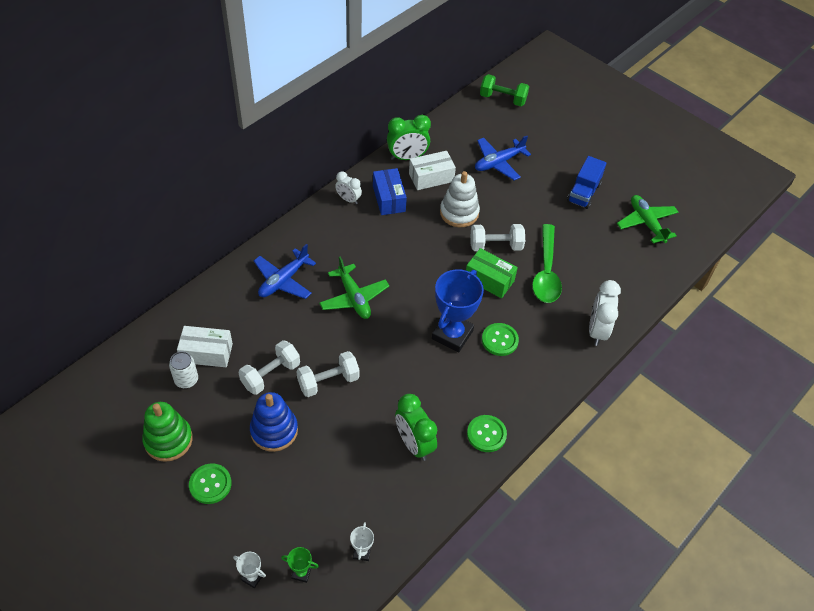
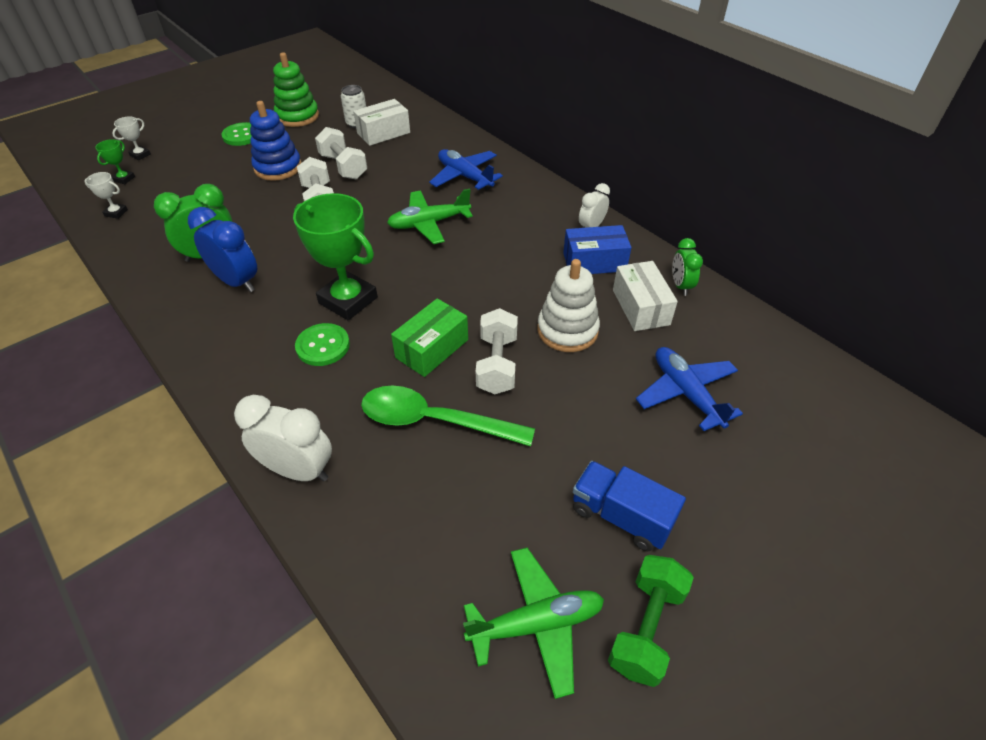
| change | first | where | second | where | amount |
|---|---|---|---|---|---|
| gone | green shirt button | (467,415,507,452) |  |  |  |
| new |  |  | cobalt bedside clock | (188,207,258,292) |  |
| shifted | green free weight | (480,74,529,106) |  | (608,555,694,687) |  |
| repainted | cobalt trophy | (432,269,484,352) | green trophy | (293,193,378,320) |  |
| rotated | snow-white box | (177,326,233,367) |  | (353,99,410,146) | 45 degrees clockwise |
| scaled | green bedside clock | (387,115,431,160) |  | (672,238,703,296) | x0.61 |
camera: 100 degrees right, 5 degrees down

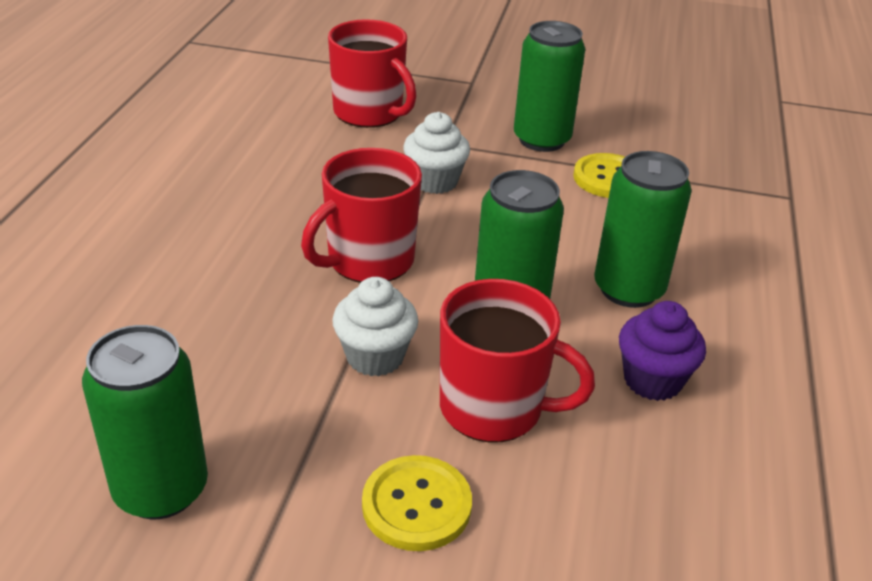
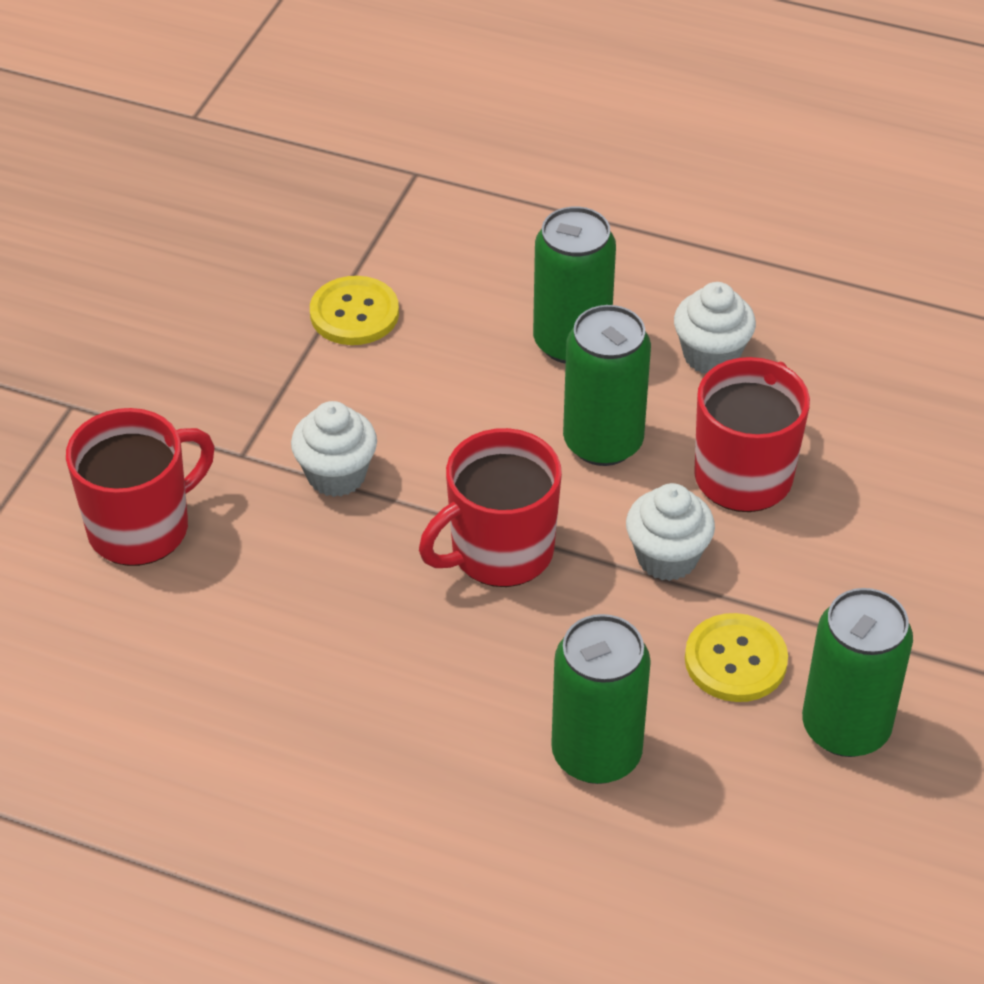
| change | first | where | second | where | amount |
|---|---|---|---|---|---|
| shifted | bright yellow shirt button | (362,455,472,551) |  | (685,613,788,702) |  |
| shifted | green tin | (514,21,585,152) |  | (551,614,651,784) |  |
| repainted | violet fairy cake | (619,301,706,401) | snow-white fairy cake | (674,282,756,374) |  |
| rotated | crimson mug | (301,148,422,283) |  | (419,428,562,587) | 90 degrees clockwise |
camera: 80 degrees left, 10 degrees up

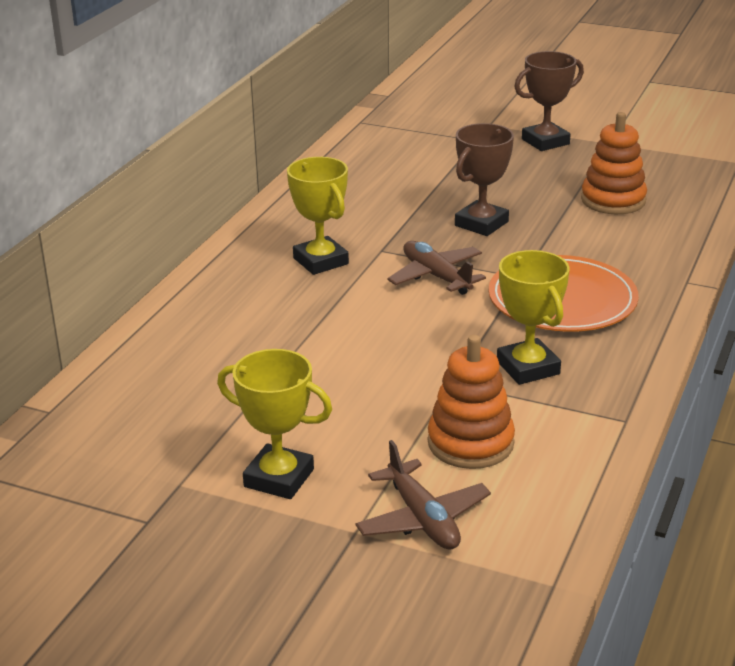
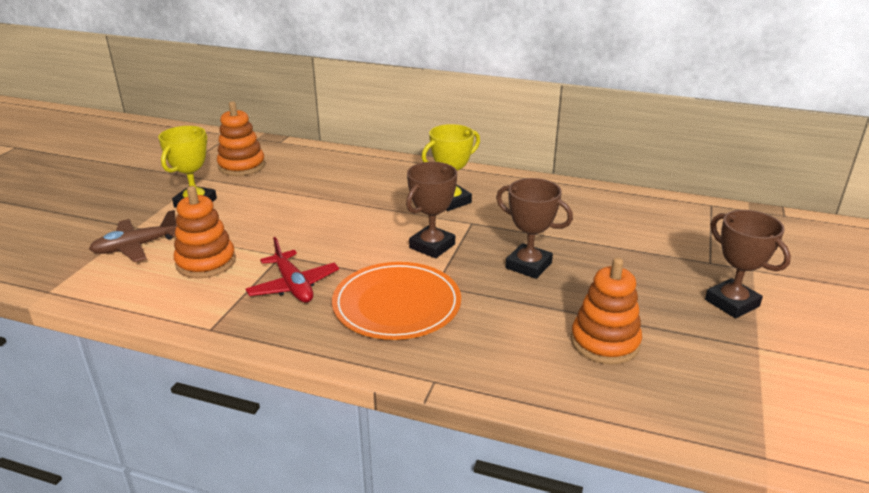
| change | first | where | second | where | amount |
|---|---|---|---|---|---|
| new |  |  | bright orange stacking rings | (217,101,265,176) |  |
| swapped | dark brown plane | (387,241,486,295) | dark brown trophy | (406,162,457,258) |  |
| swapped | bright yellow trophy | (497,250,570,385) | crimson plane | (246,237,339,303) |  |
camera: 85 degrees right, 0 degrees up

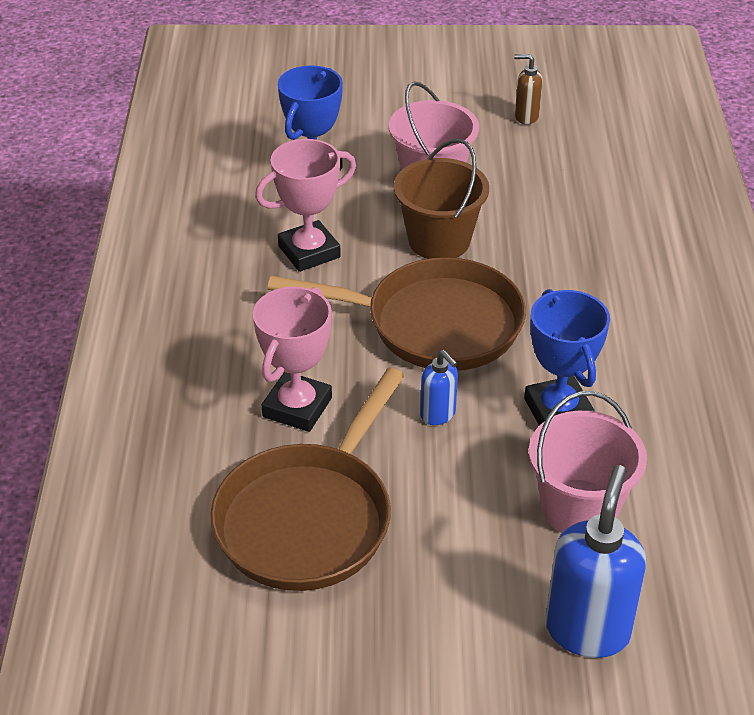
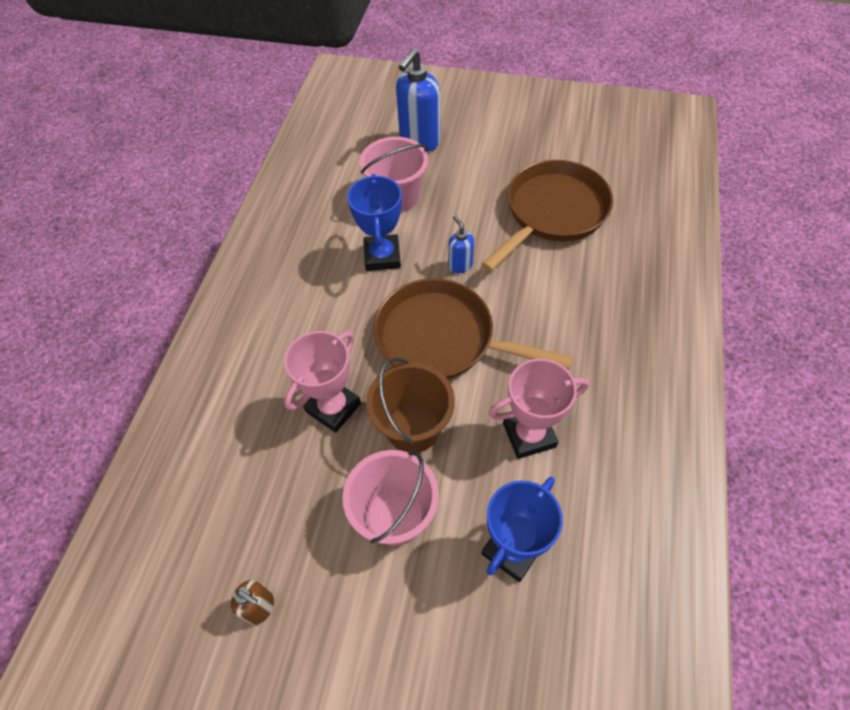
| change | first | where | second | where | amount |
|---|---|---|---|---|---|
| shifted | pink trophy | (253,286,332,432) |  | (284,331,361,433) |  |
camera: 165 degrees left, 15 degrees up

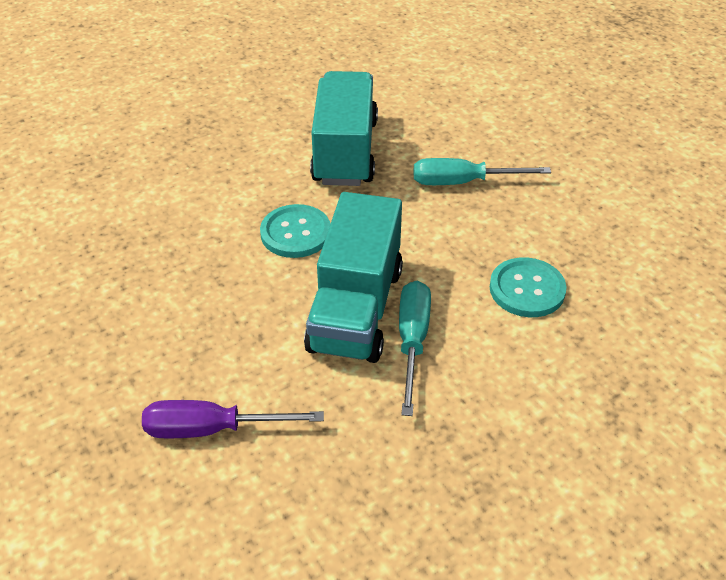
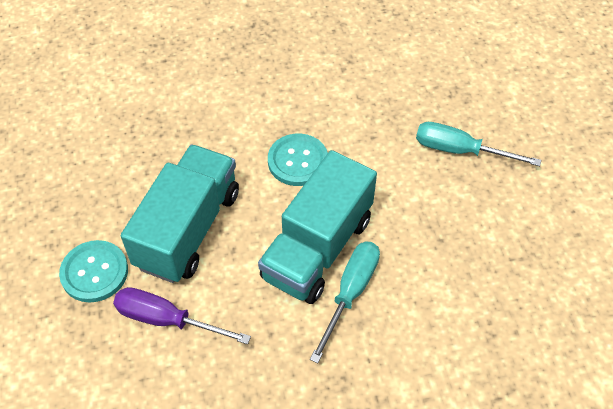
| change | first | where | second | where | amount |
|---|---|---|---|---|---|
| shifted | aqua truck | (310,71,378,186) |  | (121,144,239,283) |  |
| shifted | aqua shirt button | (490,257,567,317) |  | (59,240,128,302) |  |
camera: 20 degrees right, 10 degrees up

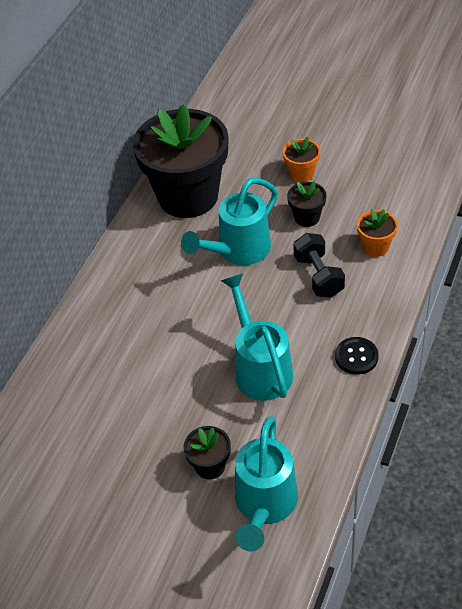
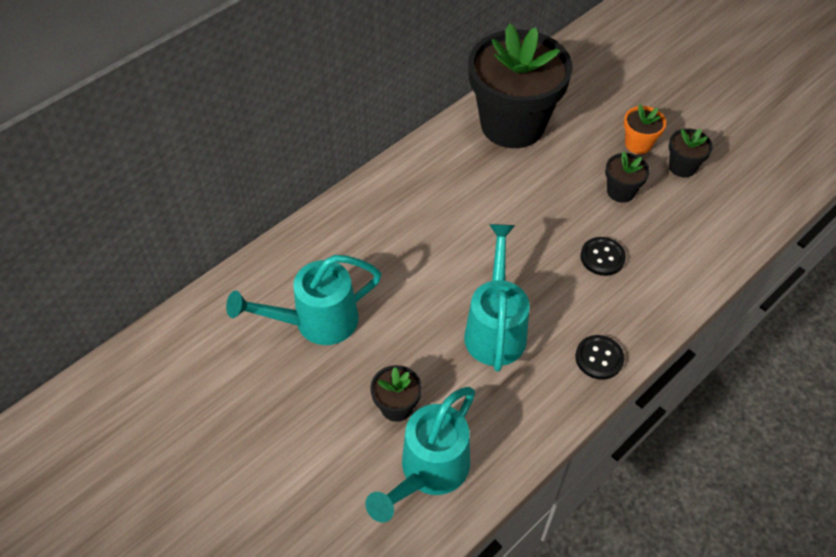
| change | first | where | second | where | amount |
|---|---|---|---|---|---|
| gone | bright orange flower pot | (357,209,398,257) |  |  |  |
| new |  |  | black flower pot | (669,128,713,177) |  |
| shifted | aqua watering pot | (181,178,278,265) |  | (226,255,381,345) |  |
| swapped | black free weight | (293,233,345,298) | black shirt button | (581,237,626,276) |  |
camera: 20 degrees right, 5 degrees up

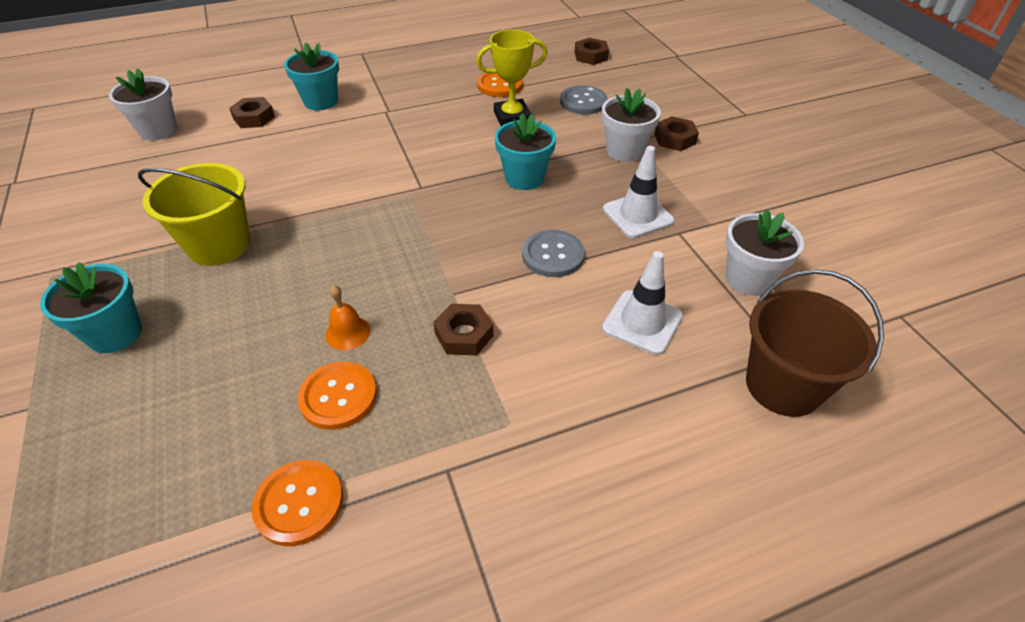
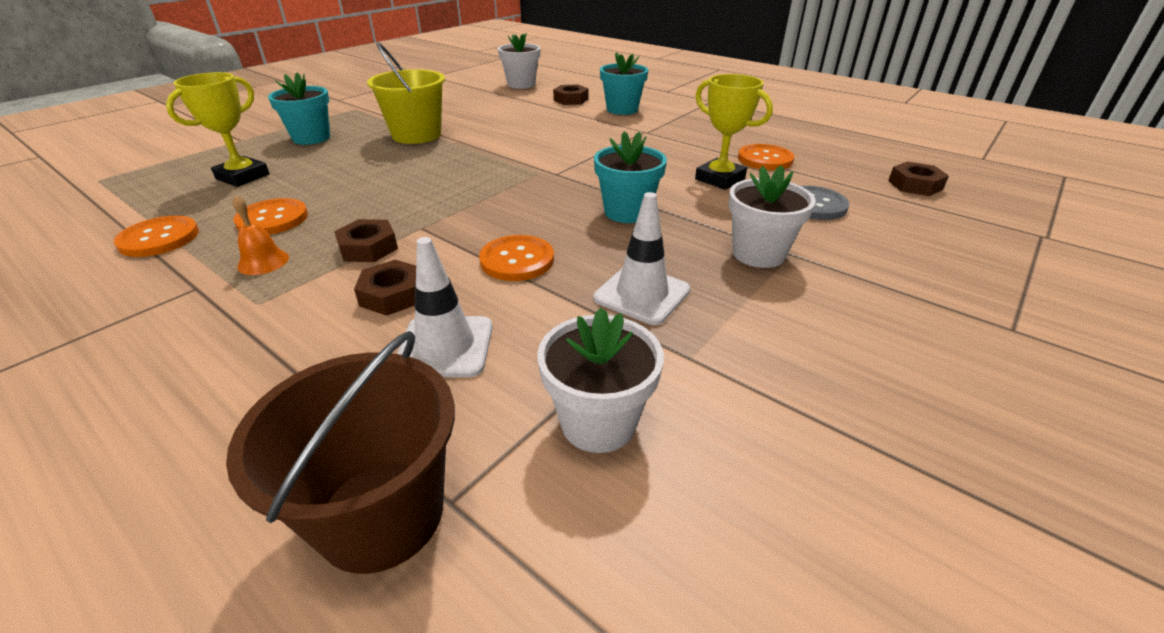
| change | first | where | second | where | amount |
|---|---|---|---|---|---|
| new |  |  | bright yellow trophy | (166,72,270,187) |  |
| shifted | bright orange school bell | (325,285,370,350) |  | (233,196,289,275) |  |
| shifted | dark brown nut | (654,116,699,151) |  | (354,260,416,316) |  |
| repainted | gray shirt button | (522,230,585,277) | bright orange shirt button | (479,235,554,281) |  |
camera: 60 degrees right, 10 degrees down

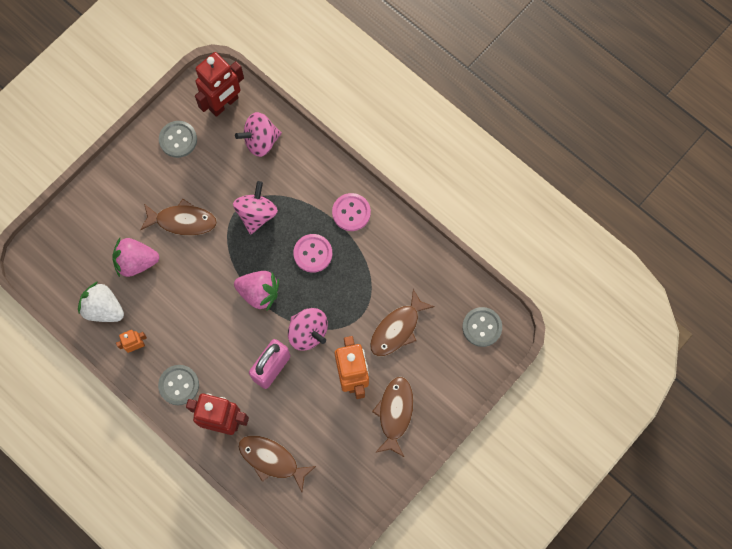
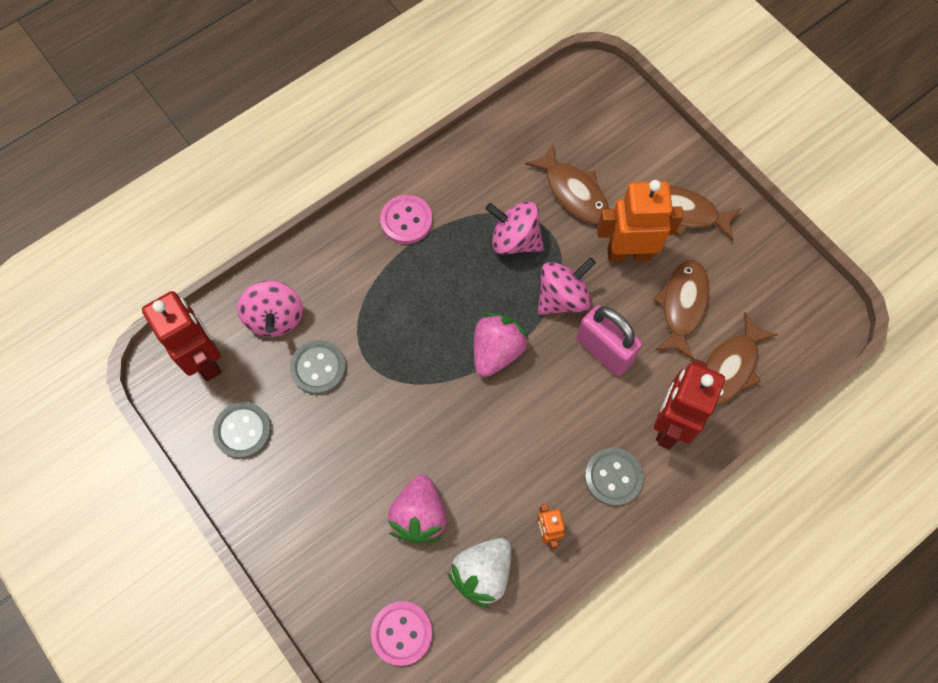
| change | first | where | second | where | amount |
|---|---|---|---|---|---|
| shifted | dark brown toy fish | (140,199,217,236) |  | (653,260,710,360) |  |
| shifted | pink whirligig | (233,181,278,235) |  | (485,201,544,255) |  |
| shifted | pink shirt button | (293,234,332,273) |  | (371,601,433,666) |  |
| shifted | gray shirt button | (462,307,502,347) |  | (290,340,346,395) |  |
camera: 80 degrees left, 5 degrees down

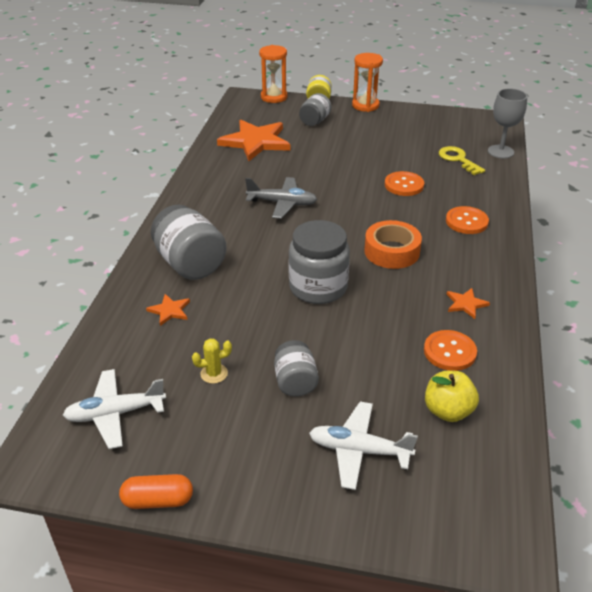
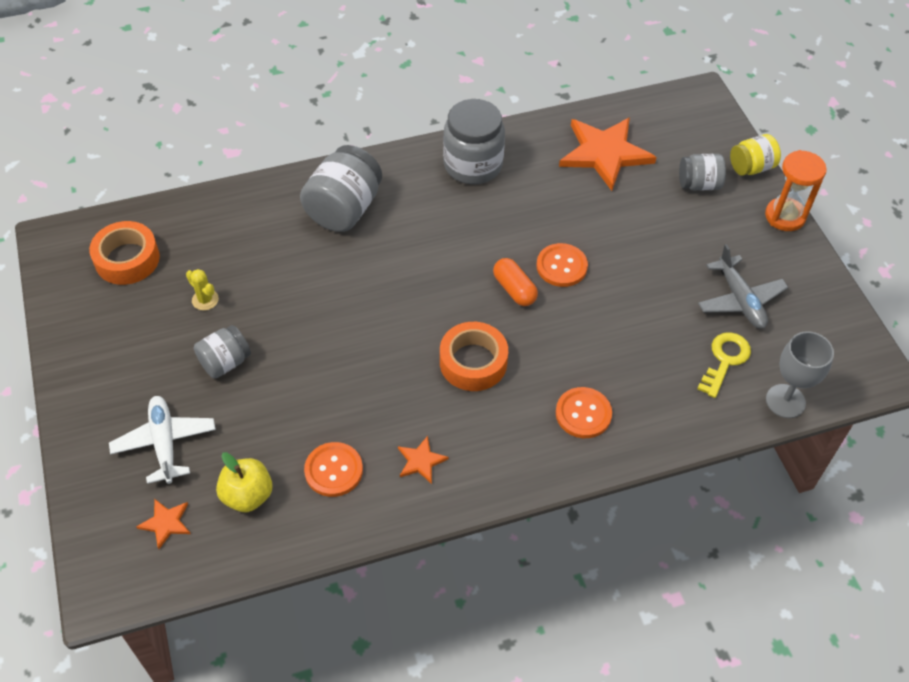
| change | first | where | second | where | amount |
|---|---|---|---|---|---|
| gone | bright orange sandglass | (259,45,287,103) |  |  |  |
| shifted | bright orange pill shape | (119,474,193,509) |  | (493,258,538,306) |  |
| shifted | bright orange star shape | (146,294,190,326) |  | (136,499,191,549) |  |
| shifted | gray plane | (245,177,317,219) |  | (698,244,788,328) |  |
| shifted | gray jar | (289,220,350,304) |  | (443,99,505,184) |  |
| shifted | bright orange shirt button | (385,171,424,196) |  | (536,243,588,287) |  |
| swapped | snow-white plane | (63,369,166,449) | bright orange sticky tape | (89,221,160,285) |  |
camera: 60 degrees right, 15 degrees up

